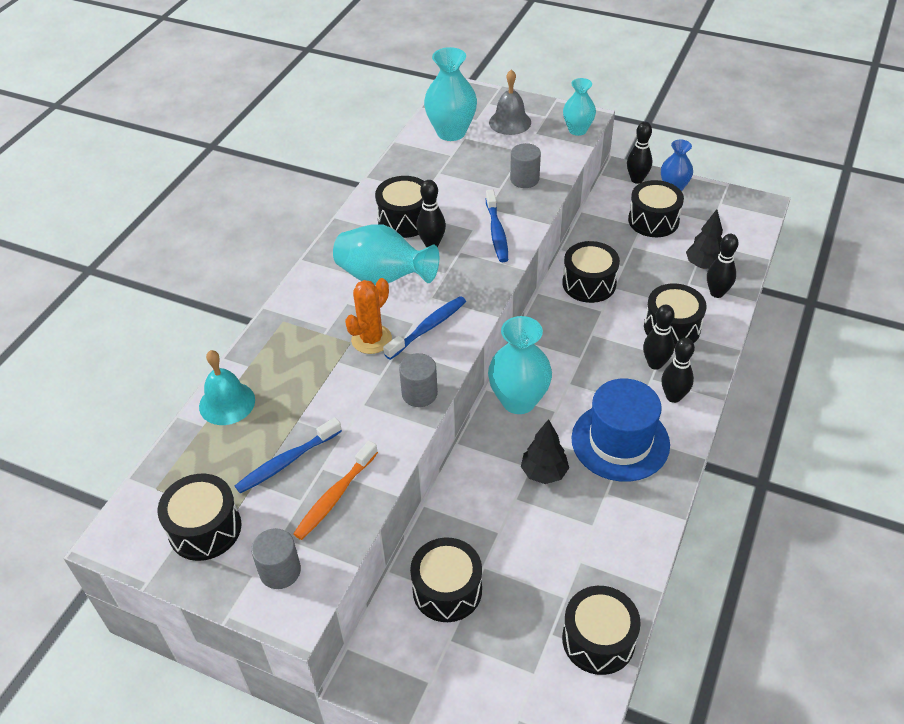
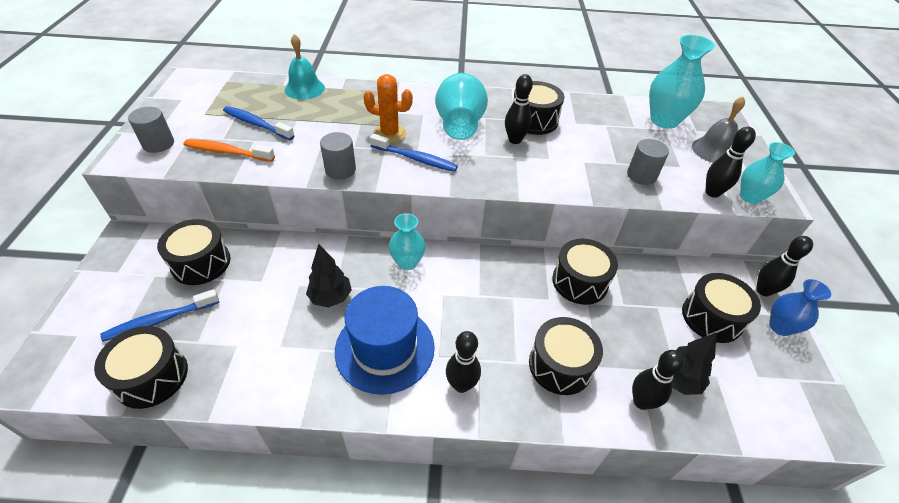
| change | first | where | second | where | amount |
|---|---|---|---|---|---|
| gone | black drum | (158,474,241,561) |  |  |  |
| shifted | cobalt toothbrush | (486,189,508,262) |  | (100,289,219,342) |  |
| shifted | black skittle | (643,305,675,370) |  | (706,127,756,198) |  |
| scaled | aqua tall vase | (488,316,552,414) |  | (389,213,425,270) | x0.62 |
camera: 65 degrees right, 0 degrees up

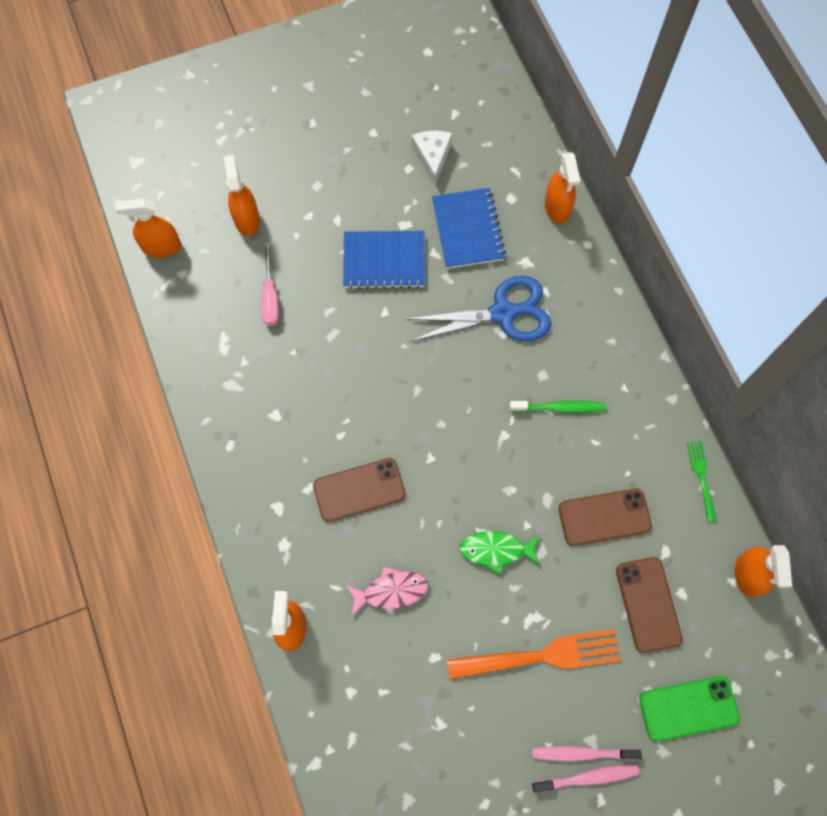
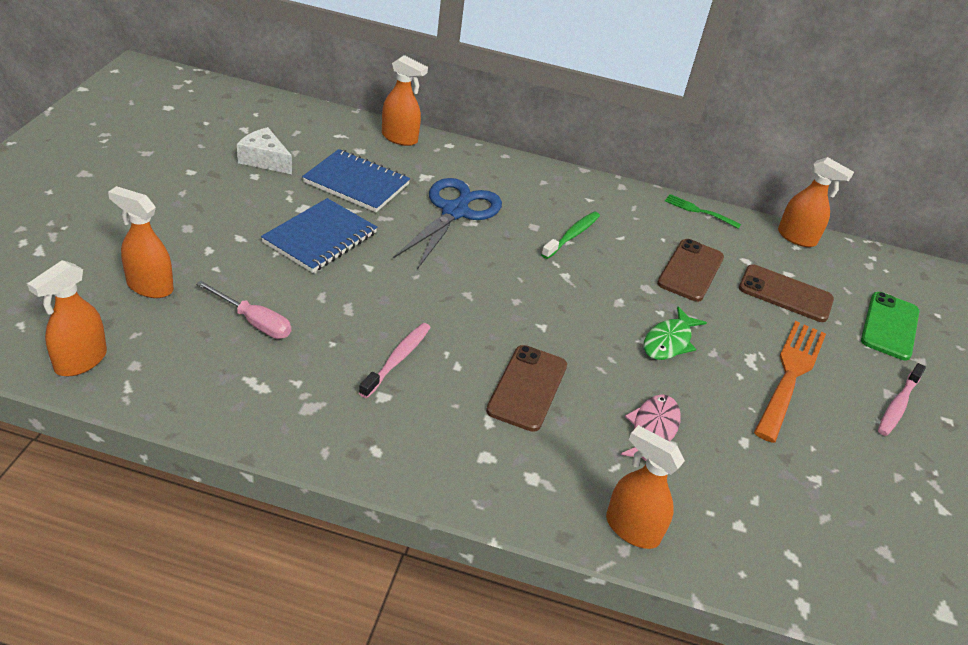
| change | first | where | second | where | amount |
|---|---|---|---|---|---|
| shifted | pink toothbrush | (532,765,639,793) |  | (359,323,431,398) |  |
camera: 60 degrees left, 30 degrees down

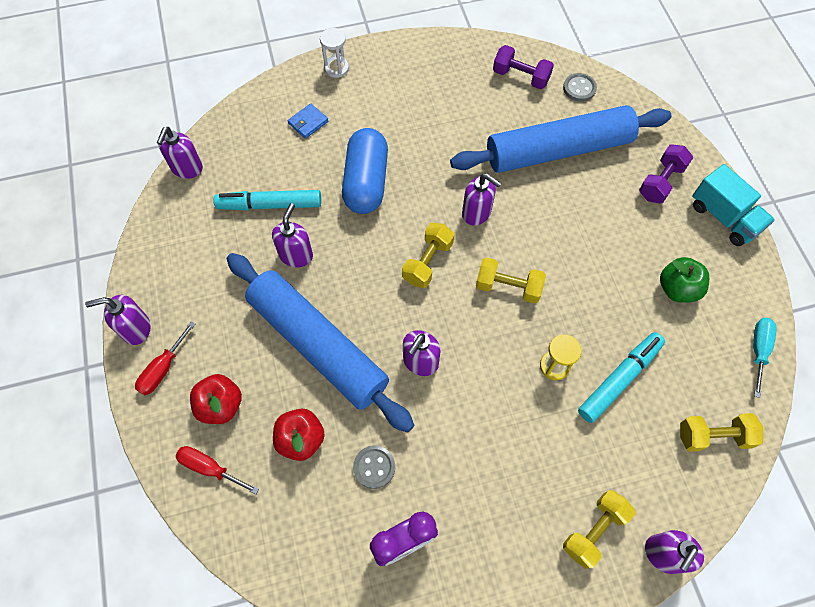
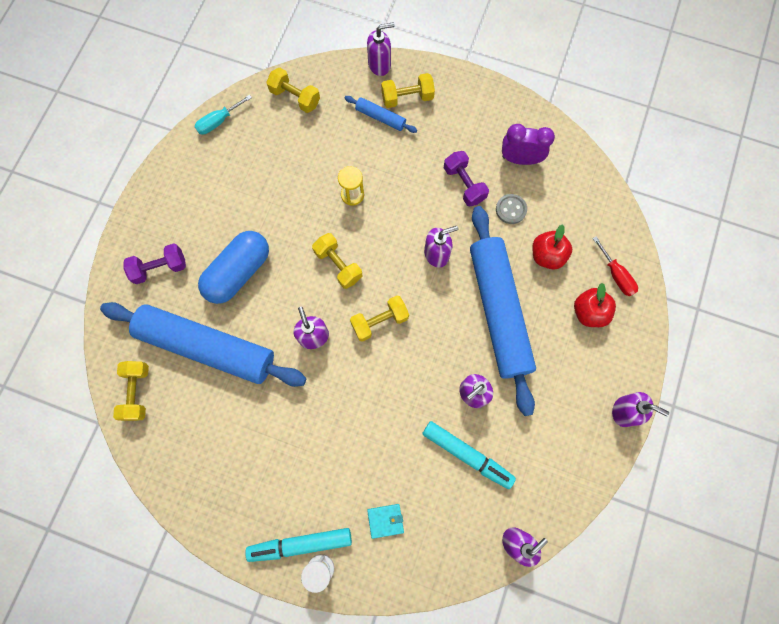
| change | first | where | second | where | amount |
|---|---|---|---|---|---|
| gone | crimson flat screwdriver | (135,321,195,395) |  |  |  |
| gone | green toy apple | (660,257,709,303) |  |  |  |
| gone | aqua truck | (692,164,775,246) |  |  |  |
| new |  |  | cobalt pastry roller | (345,96,417,133) |  |
| shifted | cobalt pill shape | (342,128,388,214) |  | (198,231,269,304) |  |
| shifted | violet free weight | (493,45,554,89) |  | (444,151,489,207) |  |
| shifted | aqua marker | (578,332,665,423) |  | (245,528,352,562) |  |
| swapped | gray shirt button | (563,73,597,102) | bright yellow free weight | (113,361,149,421) |  |
| repainted | cobalt wallet | (288,103,329,139) | aqua wallet | (367,504,404,539) |  |
camera: 145 degrees left, 10 degrees up

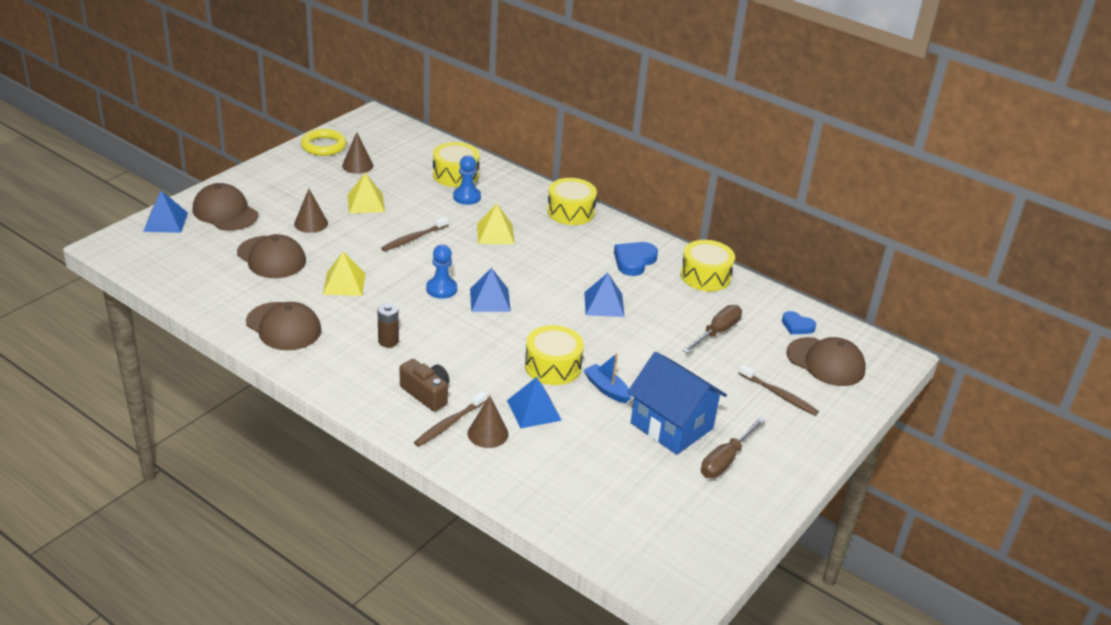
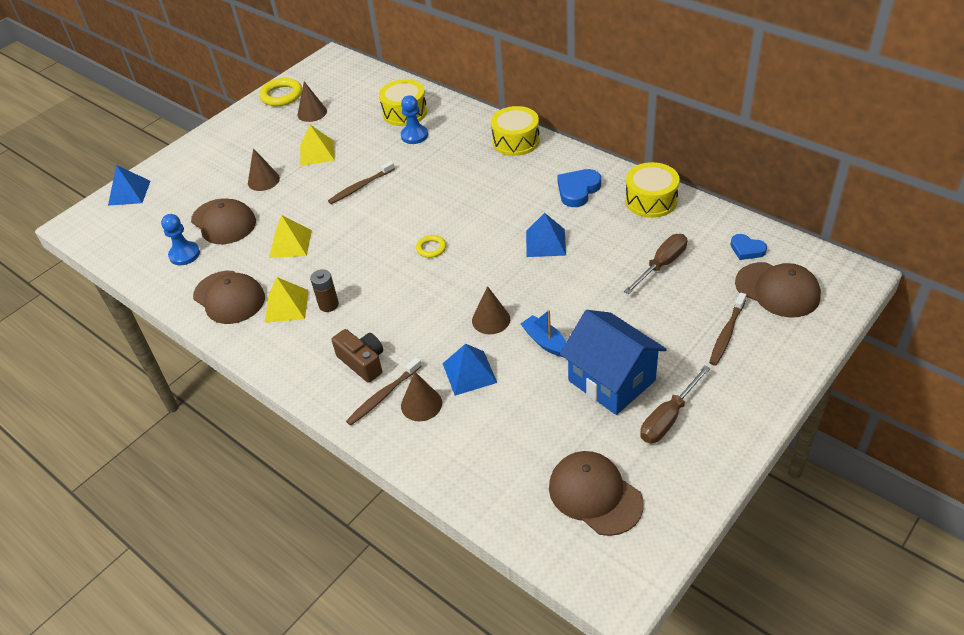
| change | first | where | second | where | amount |
|---|---|---|---|---|---|
| shifted | dark brown peaked cap | (192,183,258,231) |  | (549,451,643,536) |  |
| shifted | cobalt pawn | (426,245,457,299) |  | (161,214,200,265) |  |
| shifted | bright yellow solid pyramid | (477,204,514,244) |  | (264,277,308,323) |  |
| swapped | cobalt solid pyramid | (470,268,511,312) | bright yellow torus | (416,235,446,258) |  |
| swapped | bright yellow drum | (525,325,584,385) | dark brown solid cone | (472,286,510,334) |  |
| rotated | dark brown toothbrush | (738,364,819,415) |  | (709,292,746,365) | 75 degrees clockwise |
camera: 10 degrees right, 10 degrees up

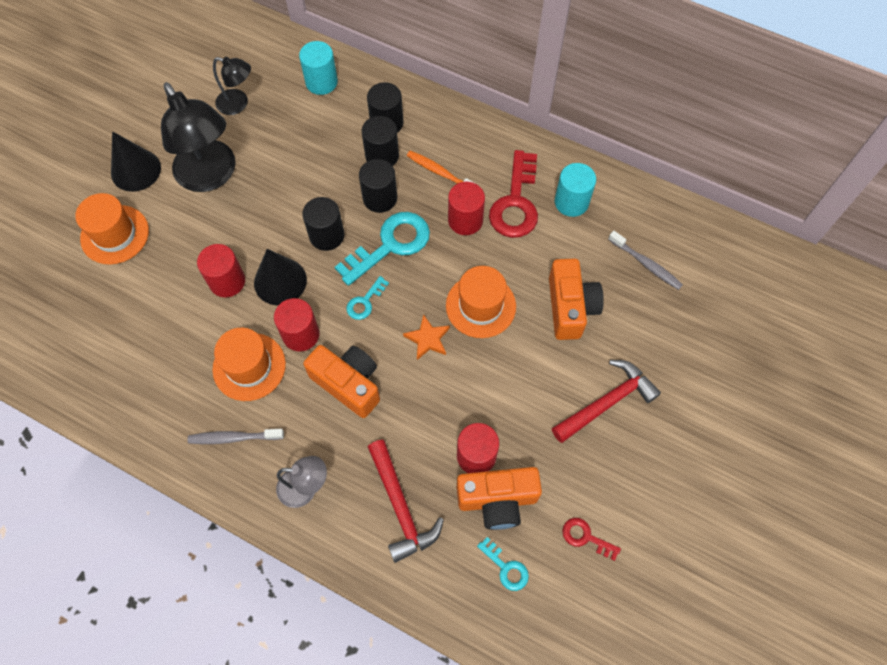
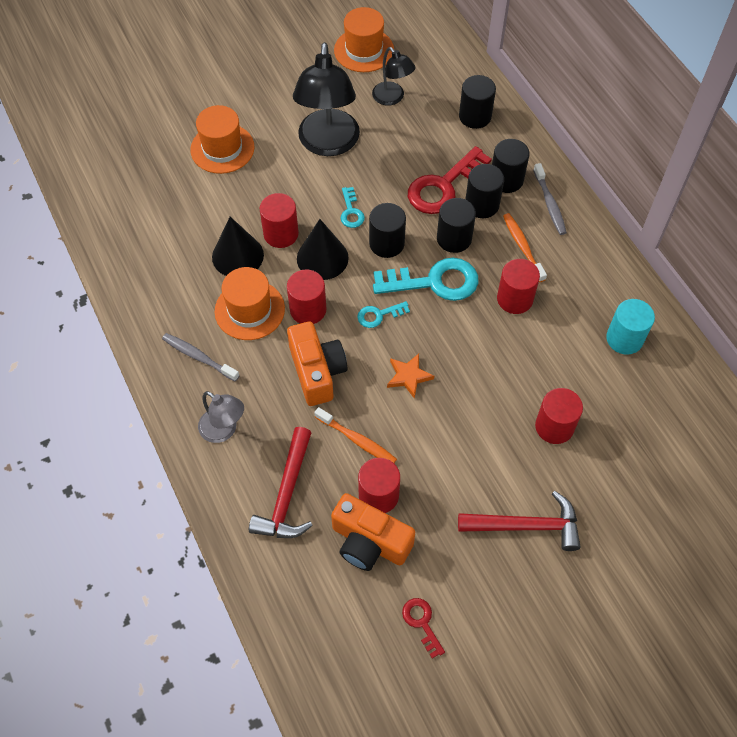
| change | first | where | second | where | amount |
|---|---|---|---|---|---|
| new |  |  | bright orange toothbrush | (314,407,397,463) |  |
| shifted | black solid cone | (111,131,161,192) |  | (212,217,264,276) |  |
| shifted | bright orange hat | (446,266,516,338) |  | (334,7,394,72) |  |
| shifted | aqua latchkey | (477,537,529,591) |  | (341,187,365,228) |  |
| shifted | crimson latchkey | (489,150,538,238) |  | (408,146,492,214) |  |
| shifted | gray toothbrush | (608,231,683,290) |  | (533,163,567,235) |  |
| swapped | bright orange compact camera | (549,259,604,340) | crimson cylinder | (535,388,583,444) |  |
| repainted | aqua cylinder | (299,41,338,95) | black cylinder | (459,75,496,129) |  |
camera: 35 degrees right, 5 degrees down

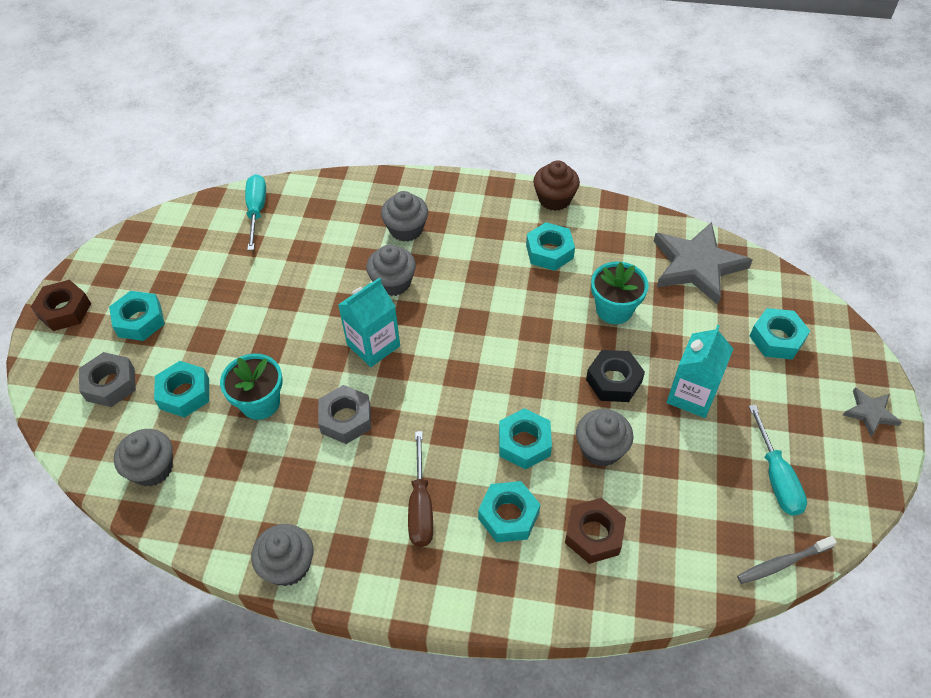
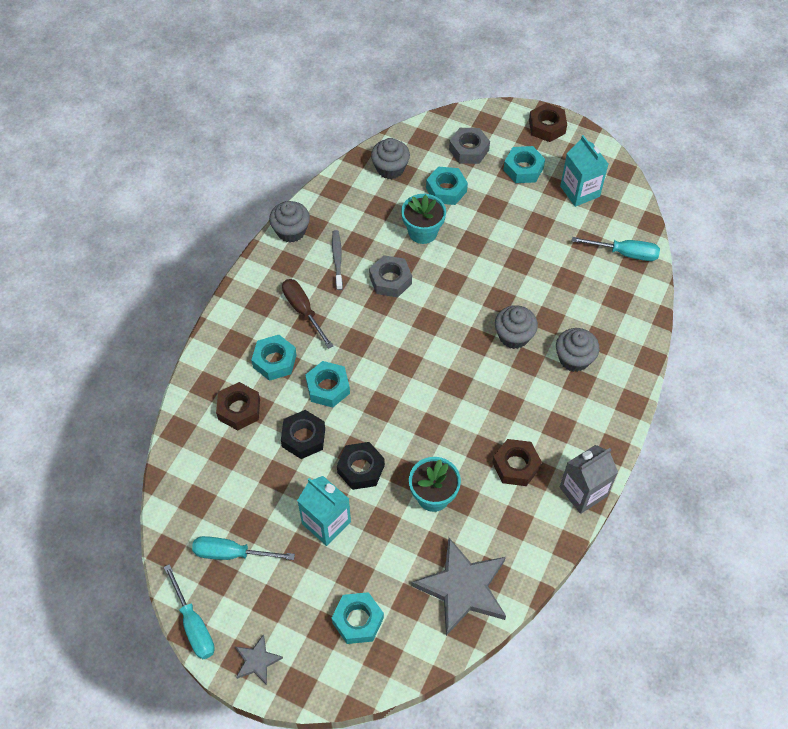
| change | first | where | second | where | amount |
|---|---|---|---|---|---|
| new |  |  | aqua flat screwdriver | (164,564,215,659) |  |
| shifted | aqua carton | (338,278,400,367) |  | (560,135,608,207) |  |
| shifted | gray toothbrush | (737,536,837,584) |  | (332,230,343,290) |  |
| swapped | dark brown fairy cake | (533,160,580,211) | gray carton | (560,445,618,514) |  |
| swapped | gray fairy cake | (576,409,633,467) | black nut | (281,410,325,459) |  |
| repainted | aqua nut | (526,222,575,271) | dark brown nut | (492,439,542,486) |  |
| rotated | dark brown flat screwdriver | (408,431,433,547) |  | (282,279,333,349) | 45 degrees clockwise |
camera: 105 degrees right, 5 degrees up

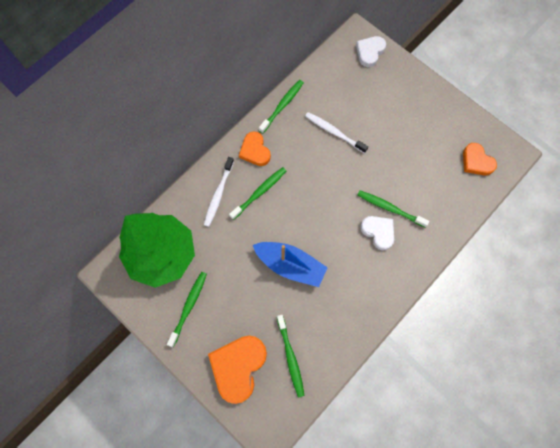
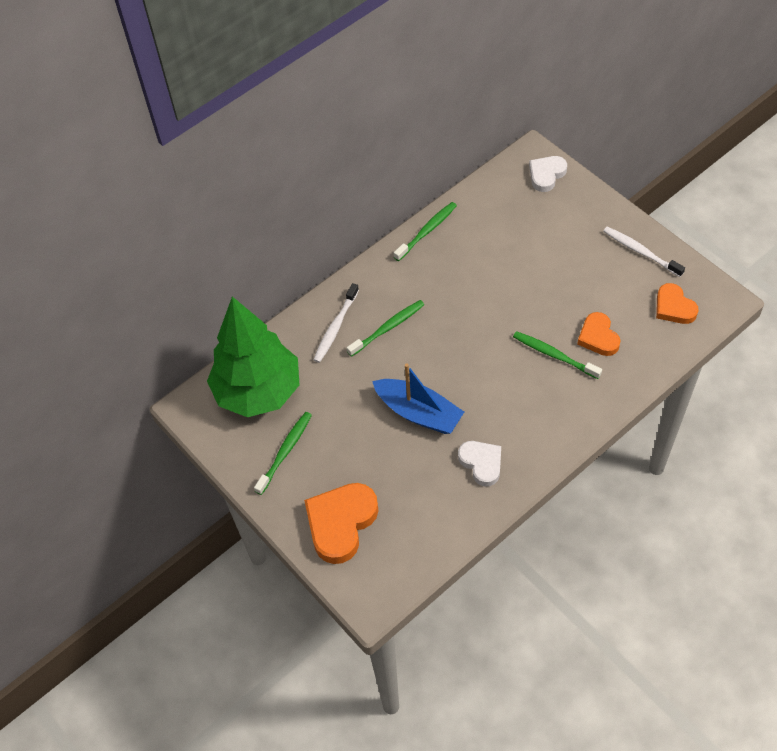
| change | first | where | second | where | amount |
|---|---|---|---|---|---|
| gone | green toothbrush | (277,315,305,397) |  |  |  |
| shifted | bright orange heart | (239,131,271,166) |  | (577,312,621,356) |  |
| shifted | snow-white toothbrush | (305,112,368,153) |  | (603,227,685,277) |  |
| shifted | snow-white heart | (360,216,394,250) |  | (458,441,501,486) |  |
camera: 10 degrees right, 15 degrees down

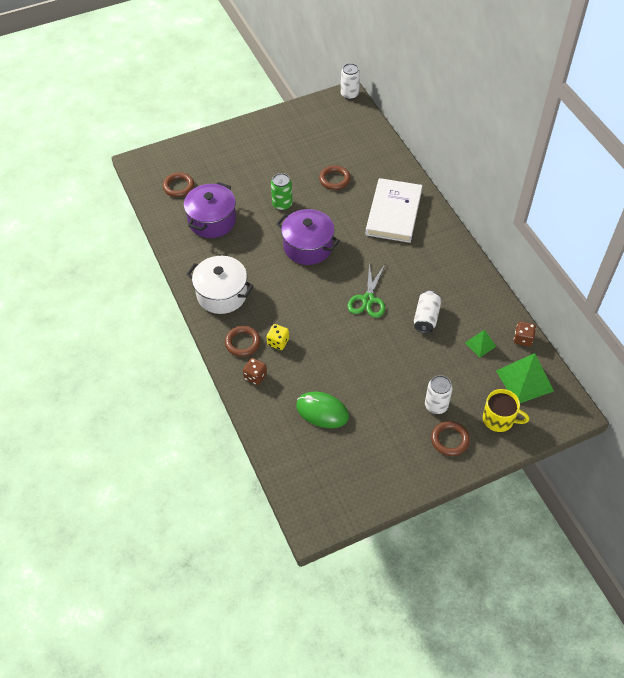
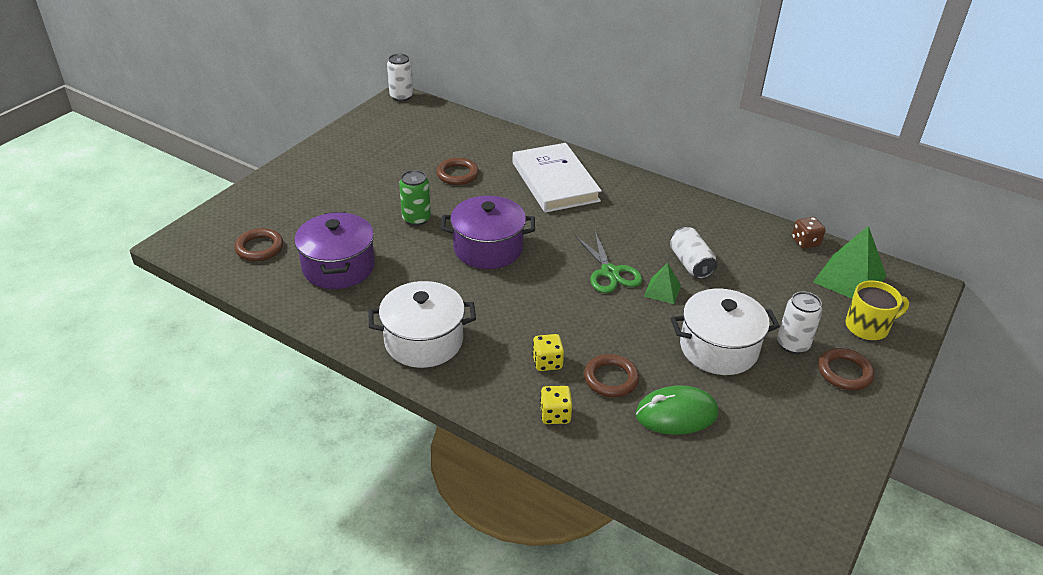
| change | first | where | second | where | amount |
|---|---|---|---|---|---|
| new |  |  | snow-white pot | (671,289,780,375) |  |
| shifted | dark brown torus | (225,326,261,357) |  | (584,354,639,397) |  |
| shifted | green solid pyramid | (465,329,496,358) |  | (644,262,681,304) |  |
| repainted | dark brown die | (243,358,267,385) | bright yellow die | (540,386,572,424) |  |
camera: 35 degrees left, 15 degrees down

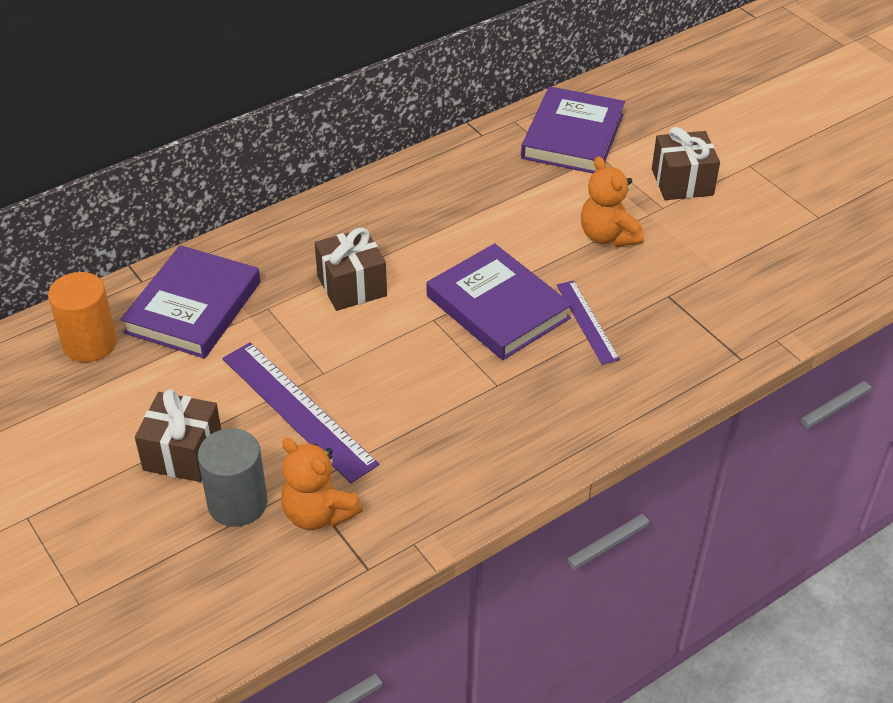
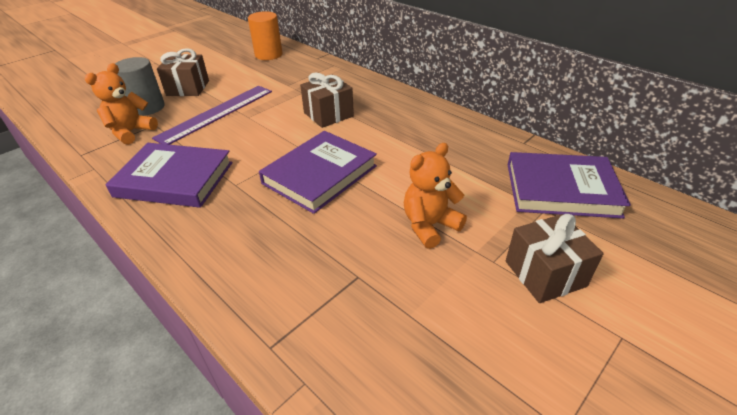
| change | first | where | second | where | amount |
|---|---|---|---|---|---|
| gone | violet measuring stick | (557,281,620,365) |  |  |  |
| shifted | violet hardback | (120,245,260,358) |  | (106,143,233,208) |  |
camera: 80 degrees right, 5 degrees down

